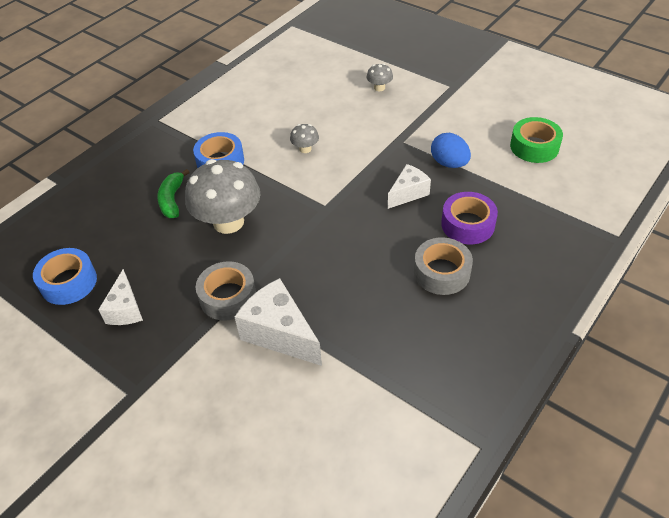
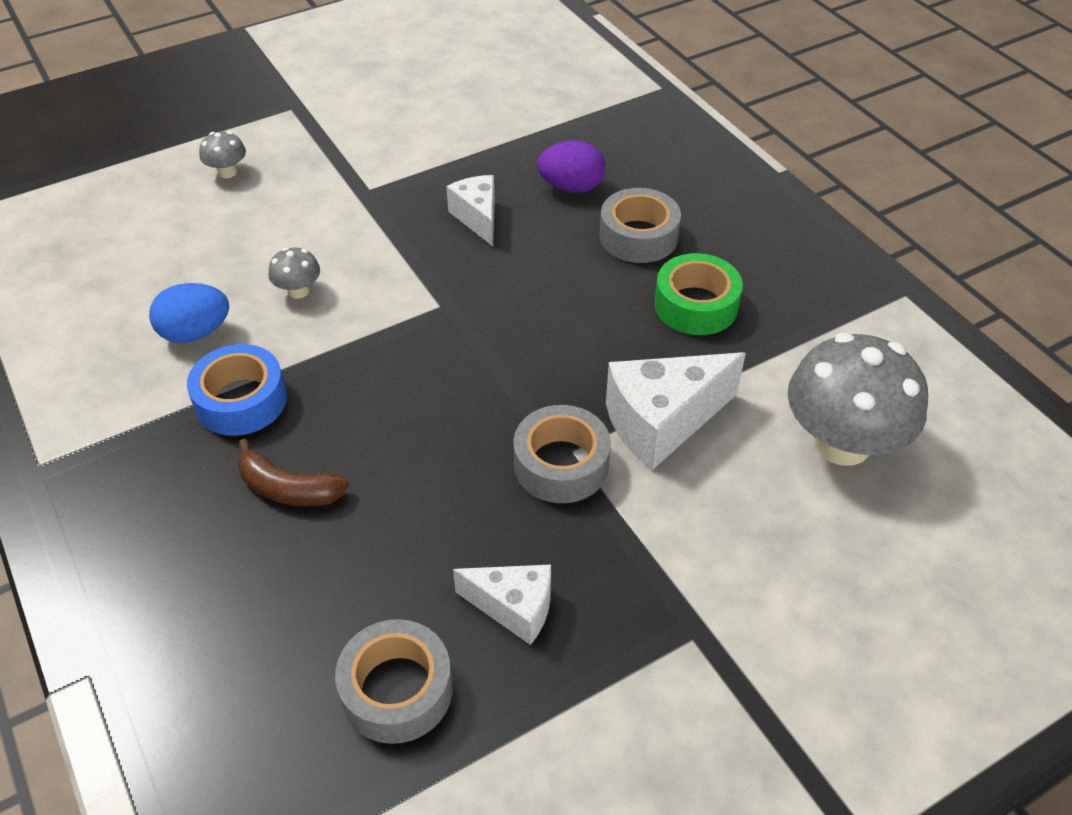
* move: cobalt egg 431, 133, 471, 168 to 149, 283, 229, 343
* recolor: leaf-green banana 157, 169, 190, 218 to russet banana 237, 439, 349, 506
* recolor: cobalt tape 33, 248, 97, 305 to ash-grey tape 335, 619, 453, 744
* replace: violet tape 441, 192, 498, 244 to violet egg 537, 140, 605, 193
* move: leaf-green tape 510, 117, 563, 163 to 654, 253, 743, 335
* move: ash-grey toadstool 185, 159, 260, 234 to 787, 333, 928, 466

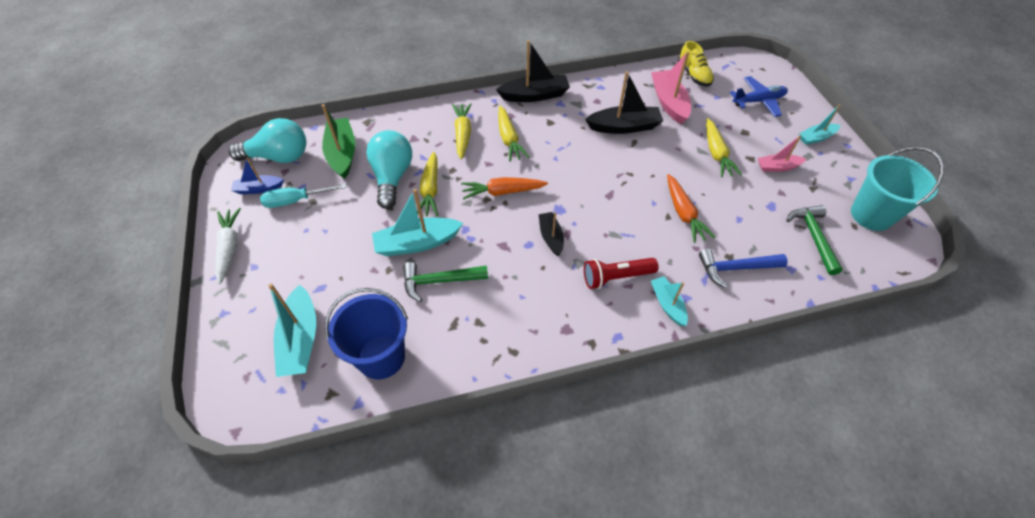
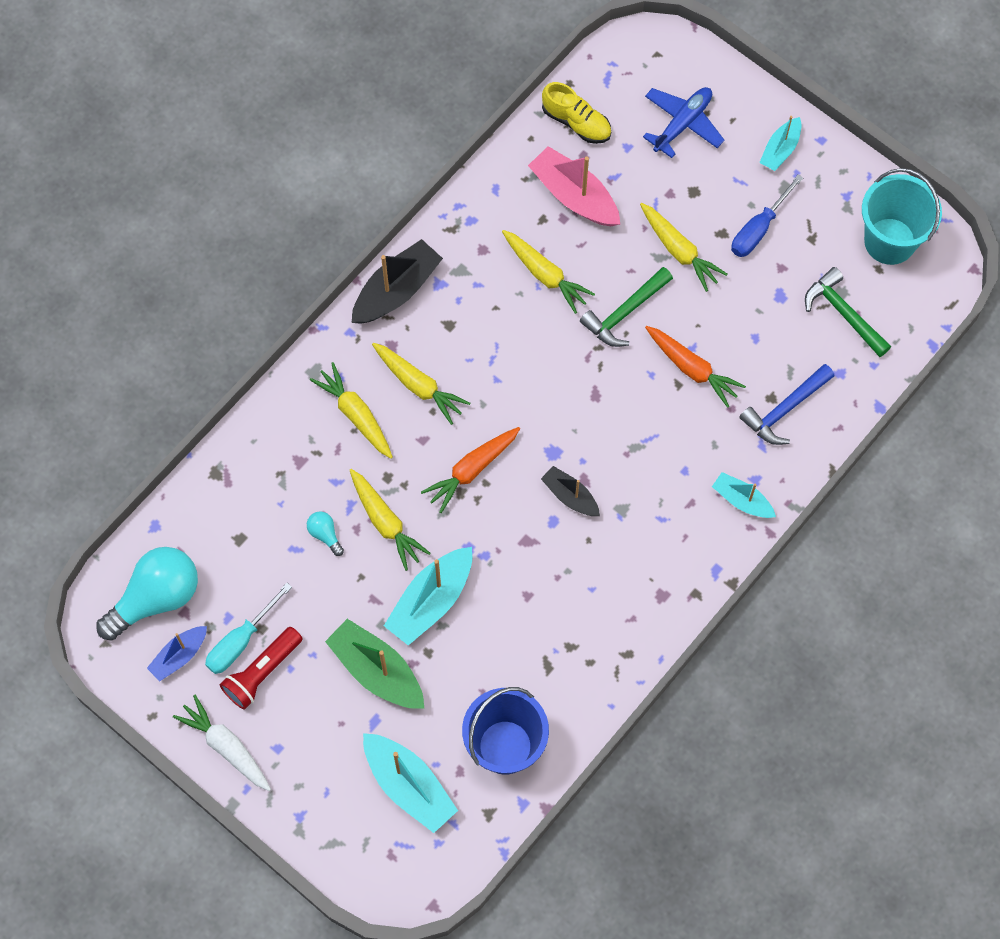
* move: crimson torch 584, 258, 658, 289 to 220, 627, 303, 710
* resize: teal lightbulb 366, 130, 412, 209 = 307, 511, 344, 556 x0.43
* move: leaf-green boat 321, 104, 355, 179 to 325, 619, 425, 709
* replace: jet-black boat 585, 71, 663, 134 to bright yellow carrot 502, 230, 595, 314
* move: leaf-green hammer 403, 262, 488, 302 to 580, 267, 673, 347
* replace: rosy boat 758, 135, 807, 172 to cobalt hand screwdriver 731, 174, 803, 257

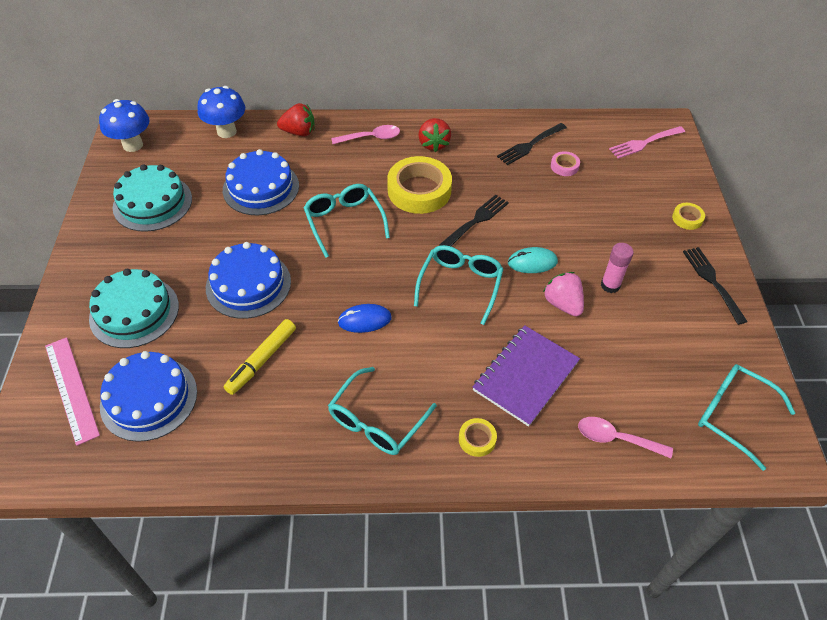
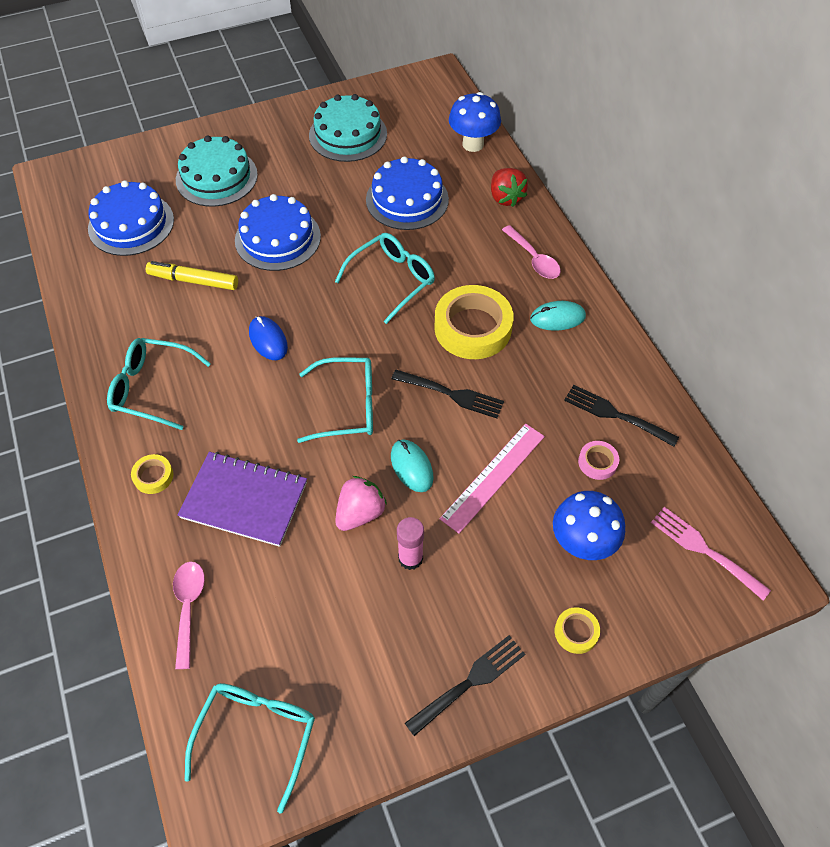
* move: rosy measuring stick 45, 337, 100, 446 to 440, 424, 545, 534
* replace: crimson strawberry 418, 118, 451, 152 to teal computer mouse 530, 301, 586, 331
* move: cobalt toadstool 99, 99, 150, 152 to 553, 491, 625, 560

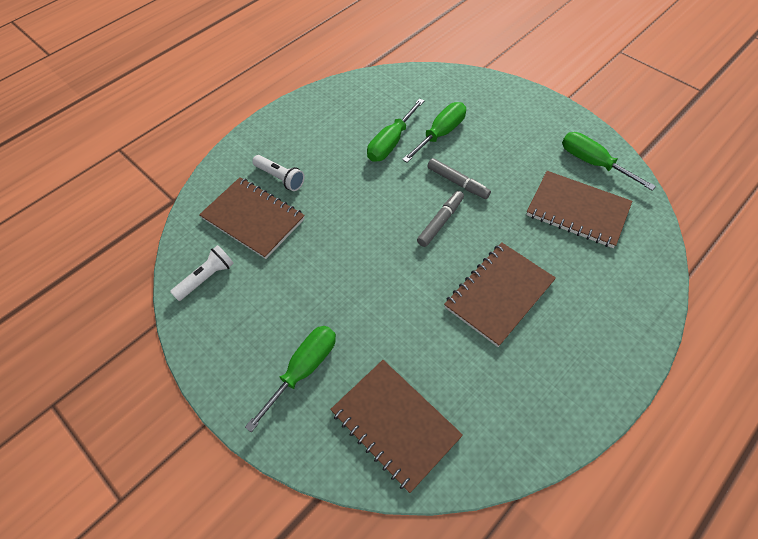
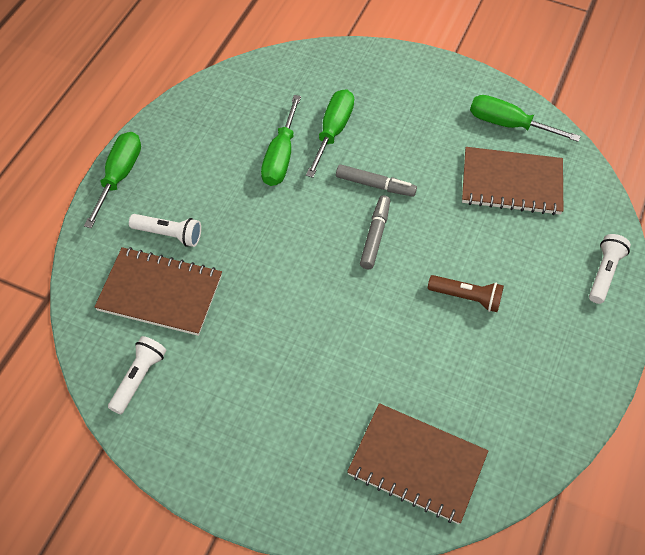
* move: leaf-green hand screwdriver 245, 326, 336, 432 to 84, 132, 141, 228
* replace: russet notepad 444, 242, 556, 347 to russet torch 428, 275, 504, 312
* insert: snow-white torch 589, 234, 631, 304

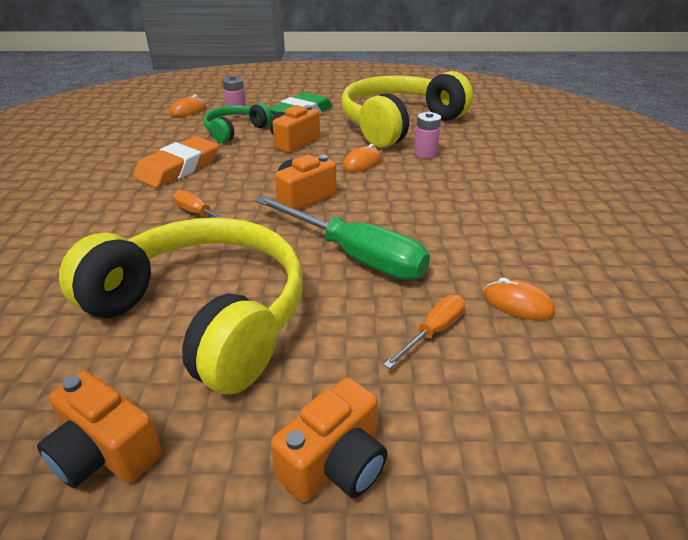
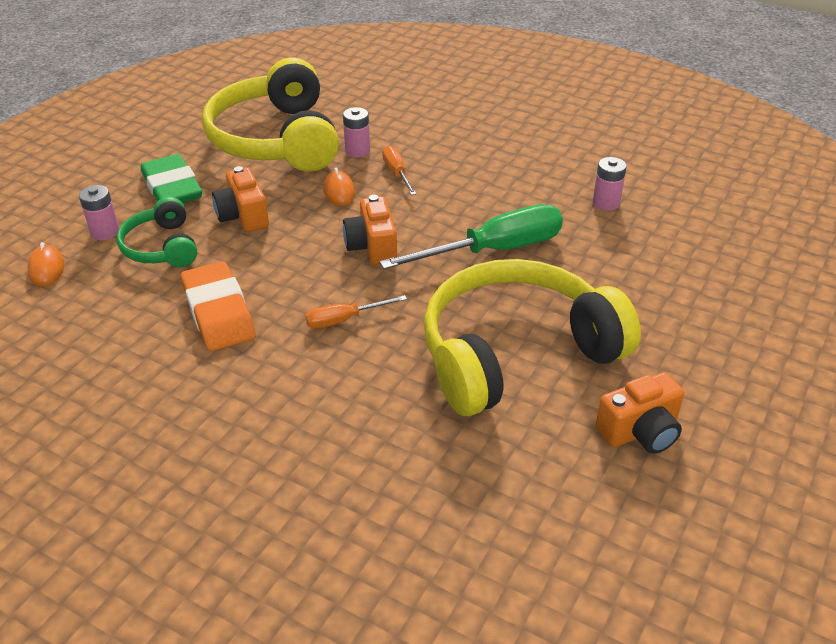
* move: orange hand screwdriver 383, 295, 465, 369 to 382, 146, 416, 195
* replace: orange computer mouse 484, 278, 555, 320 to rosy AA battery 593, 157, 627, 211
* delete: orange camera 271, 377, 387, 502

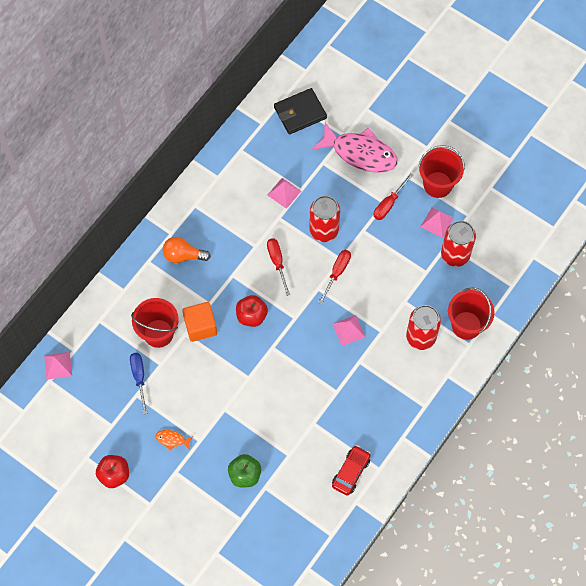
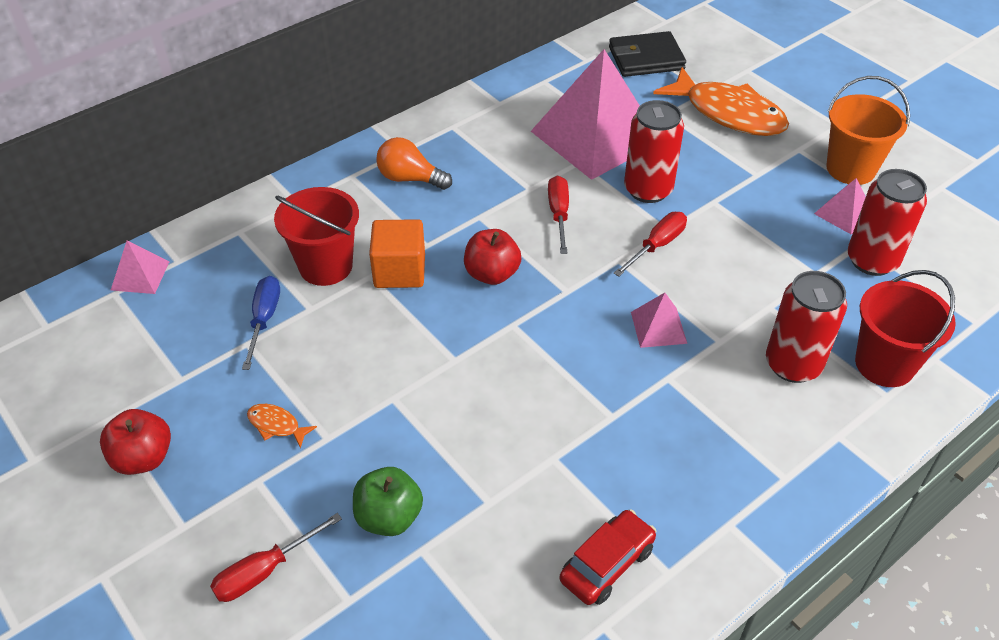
* move: crimson hand screwdriver 373, 173, 413, 220 to 210, 513, 342, 602
* resize: rosy solid pyramid 267, 178, 301, 209 = 531, 49, 640, 180 x2.36
* recolor: rosy toy fish 312, 122, 398, 173 to orange toy fish 653, 67, 789, 136
* recolor: crimson pail 418, 145, 465, 198 to orange pail 826, 76, 910, 185

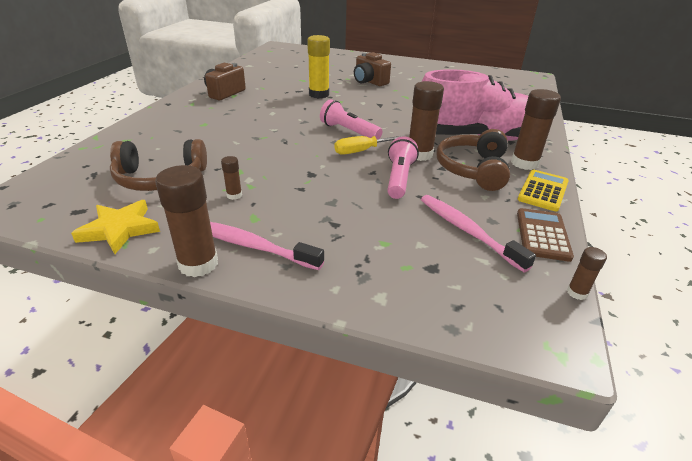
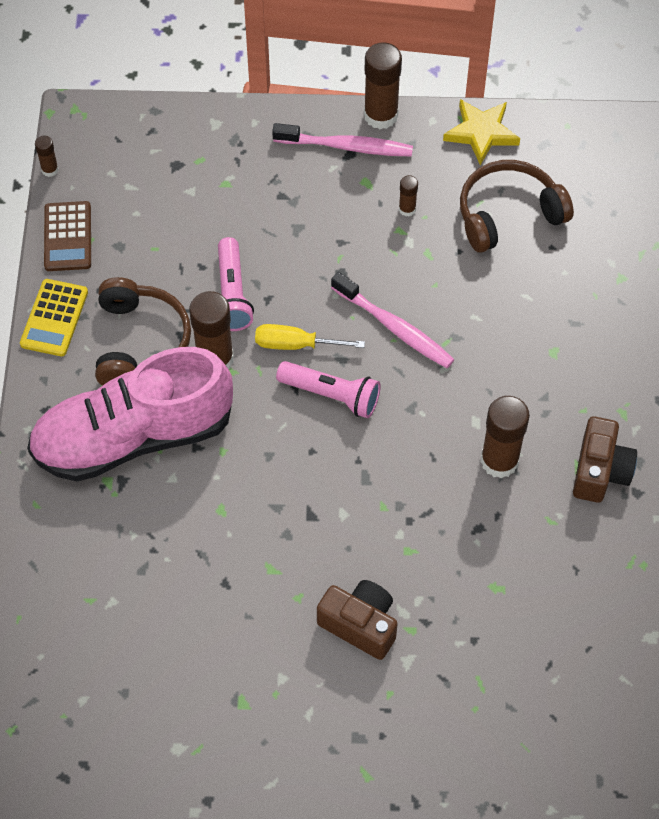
* rotate: bright yellow hand screwdriver 334, 135, 406, 155 = 255, 324, 365, 350 135 degrees counterclockwise
* move: rosy tooth brush 421, 195, 536, 272 to 331, 272, 455, 368
* move: russet stick of glue 511, 89, 561, 170 to 480, 396, 530, 478
* delete: bright yellow stick of glue 307, 35, 330, 98

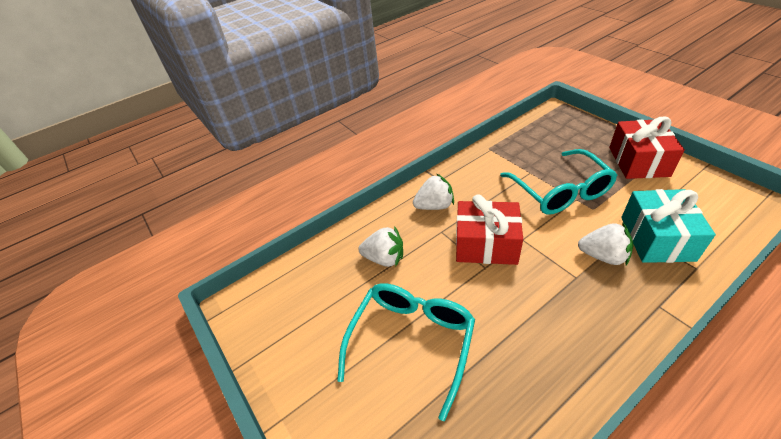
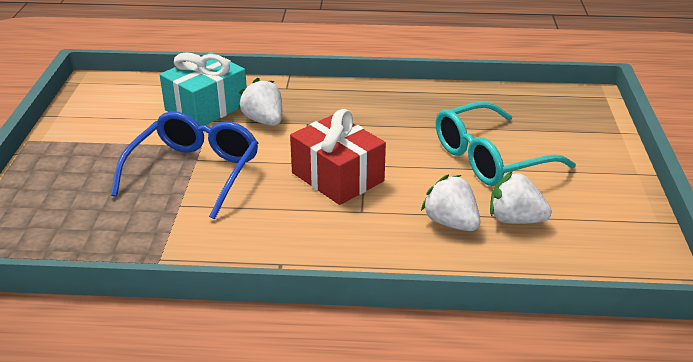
* recolor: teal glasses 500, 149, 617, 214 to cobalt glasses 111, 111, 258, 219
* move: snow-white strawberry 413, 173, 454, 210 to 490, 171, 552, 224
* delete: crimson wrapped gift 609, 117, 685, 179

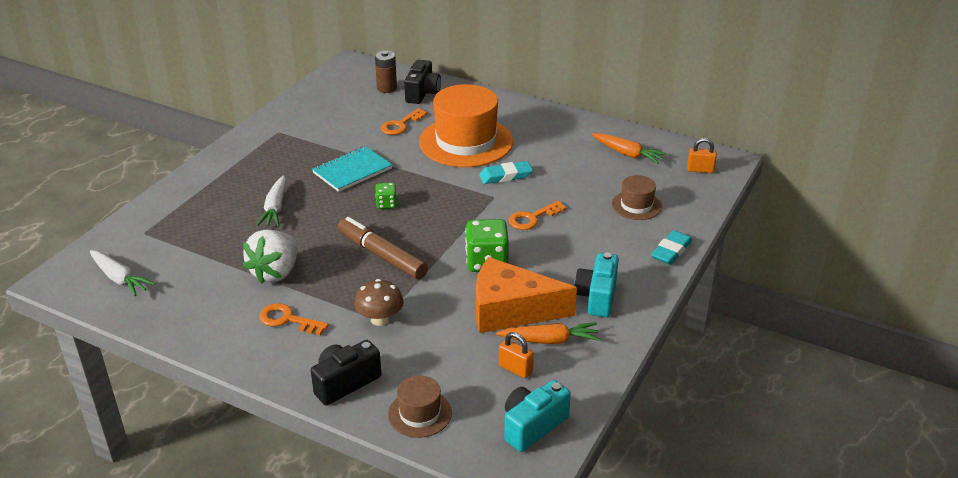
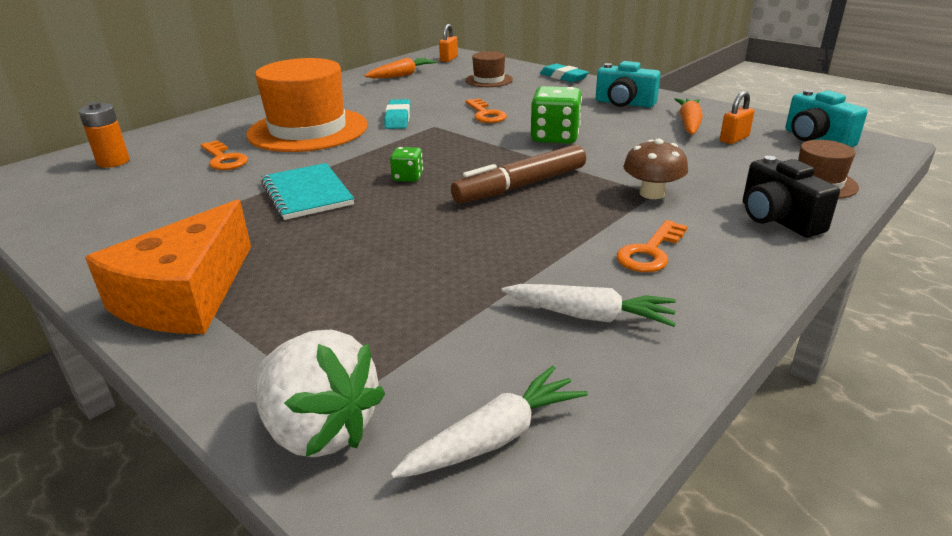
* recolor: russet AA battery 375, 51, 397, 93 to orange AA battery 79, 102, 130, 168
* move: orange cheese wedge 476, 257, 577, 333 to 85, 199, 251, 334
* move: snow-white strawberry 243, 230, 297, 284 to 253, 330, 385, 457
* move: snow-white carrot 256, 175, 286, 226 to 502, 284, 676, 327
* delete: jet-black camera 404, 60, 441, 104

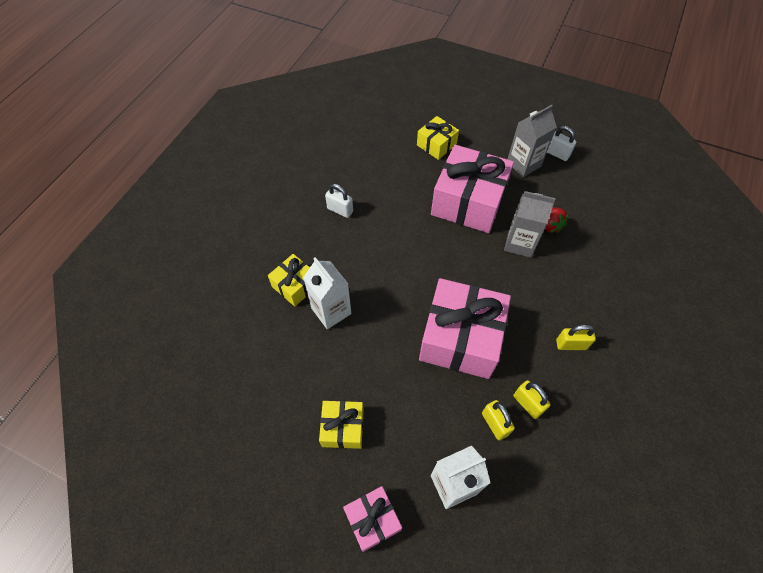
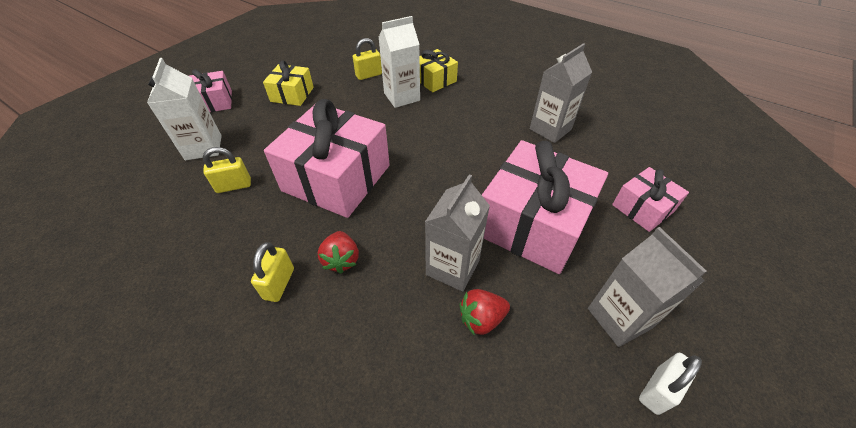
* insert: crimson strawberry 318, 231, 359, 274
* move: bright yellow small lock 513, 380, 551, 419 to 353, 38, 382, 80
* insert: ash-grey milk carton 530, 43, 592, 143
* recolor: bright yellow wrapped gift 417, 116, 459, 160 to rosy wrapped gift 612, 167, 689, 232
* delete: snow-white small lock 325, 184, 353, 218

